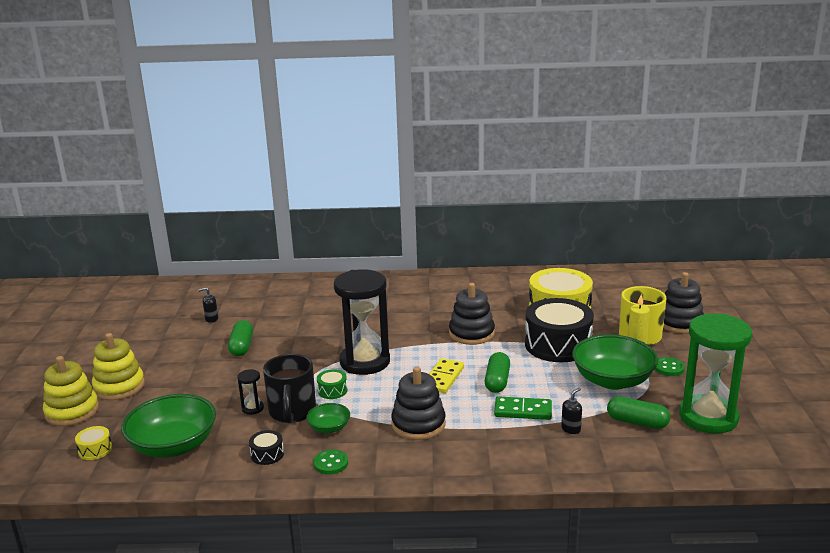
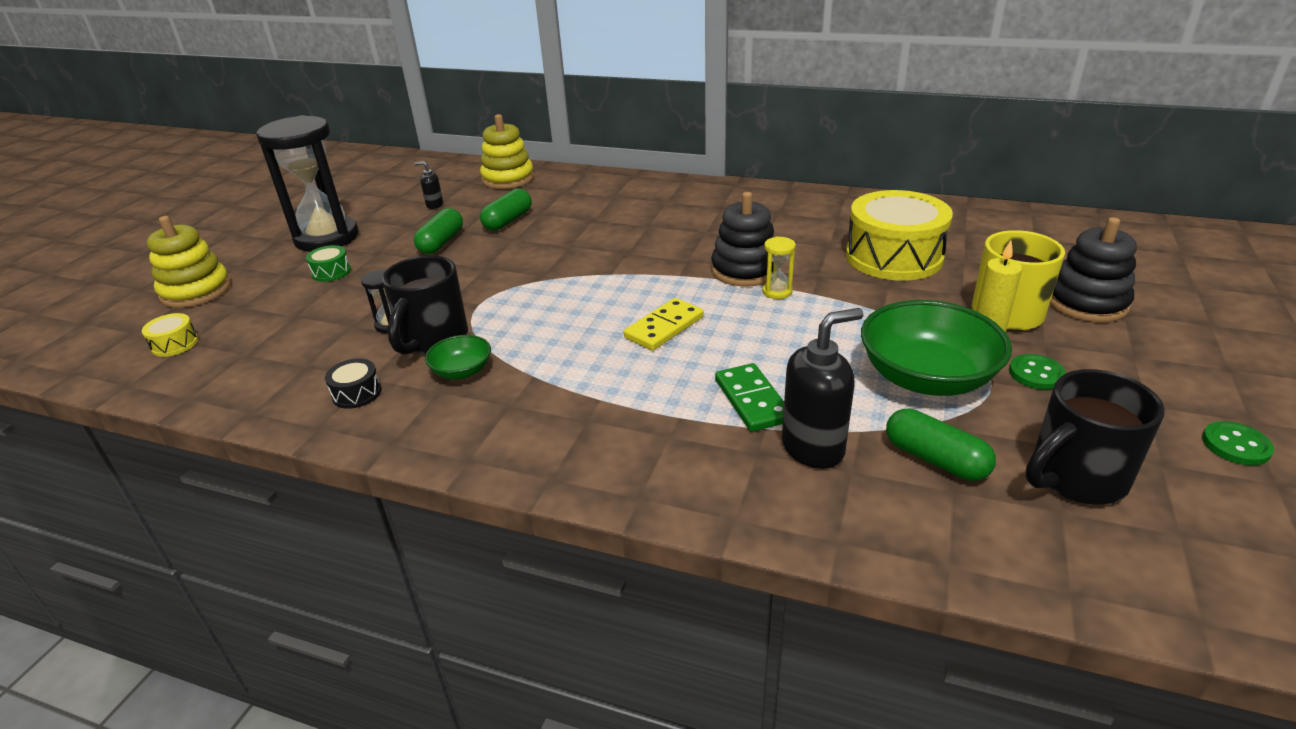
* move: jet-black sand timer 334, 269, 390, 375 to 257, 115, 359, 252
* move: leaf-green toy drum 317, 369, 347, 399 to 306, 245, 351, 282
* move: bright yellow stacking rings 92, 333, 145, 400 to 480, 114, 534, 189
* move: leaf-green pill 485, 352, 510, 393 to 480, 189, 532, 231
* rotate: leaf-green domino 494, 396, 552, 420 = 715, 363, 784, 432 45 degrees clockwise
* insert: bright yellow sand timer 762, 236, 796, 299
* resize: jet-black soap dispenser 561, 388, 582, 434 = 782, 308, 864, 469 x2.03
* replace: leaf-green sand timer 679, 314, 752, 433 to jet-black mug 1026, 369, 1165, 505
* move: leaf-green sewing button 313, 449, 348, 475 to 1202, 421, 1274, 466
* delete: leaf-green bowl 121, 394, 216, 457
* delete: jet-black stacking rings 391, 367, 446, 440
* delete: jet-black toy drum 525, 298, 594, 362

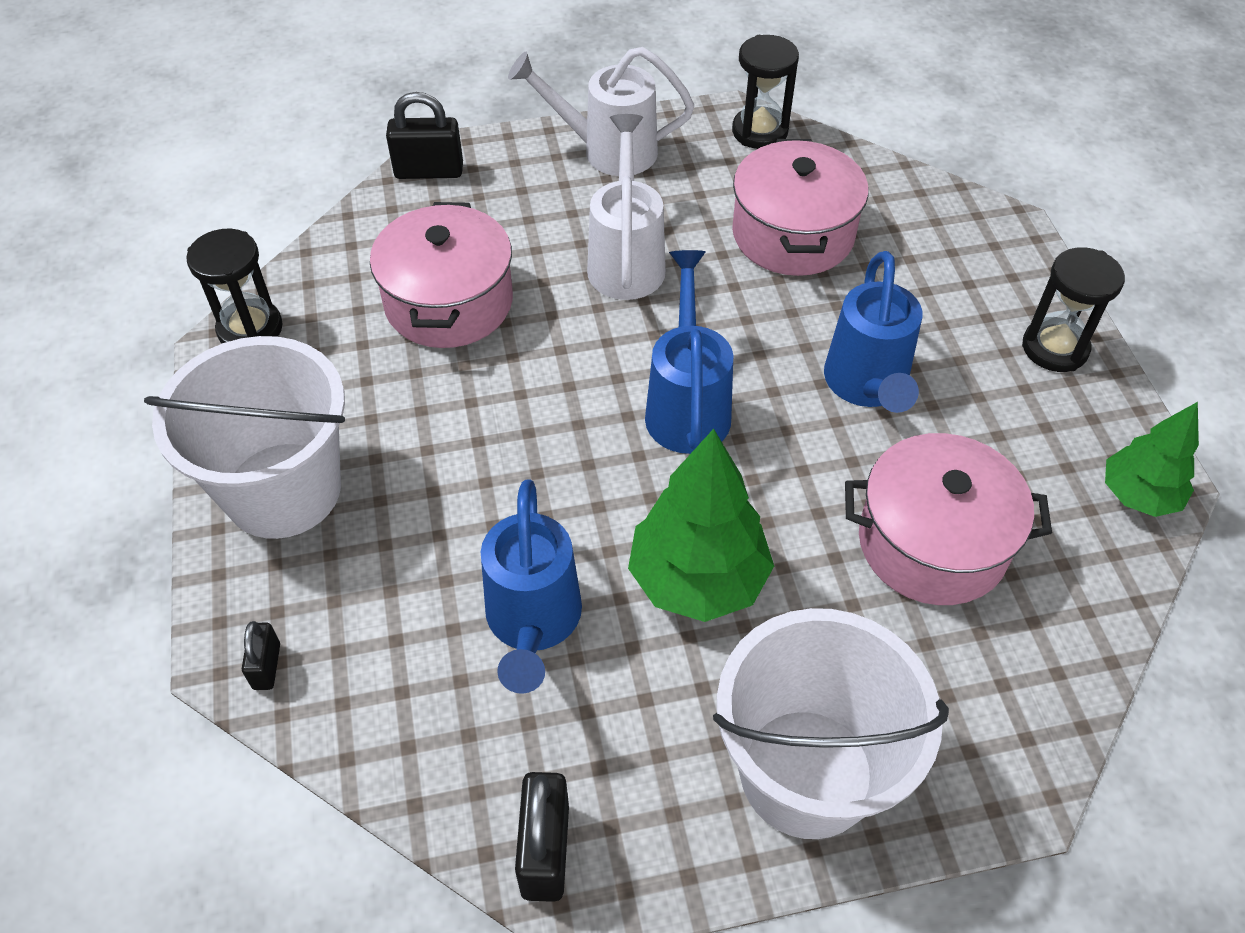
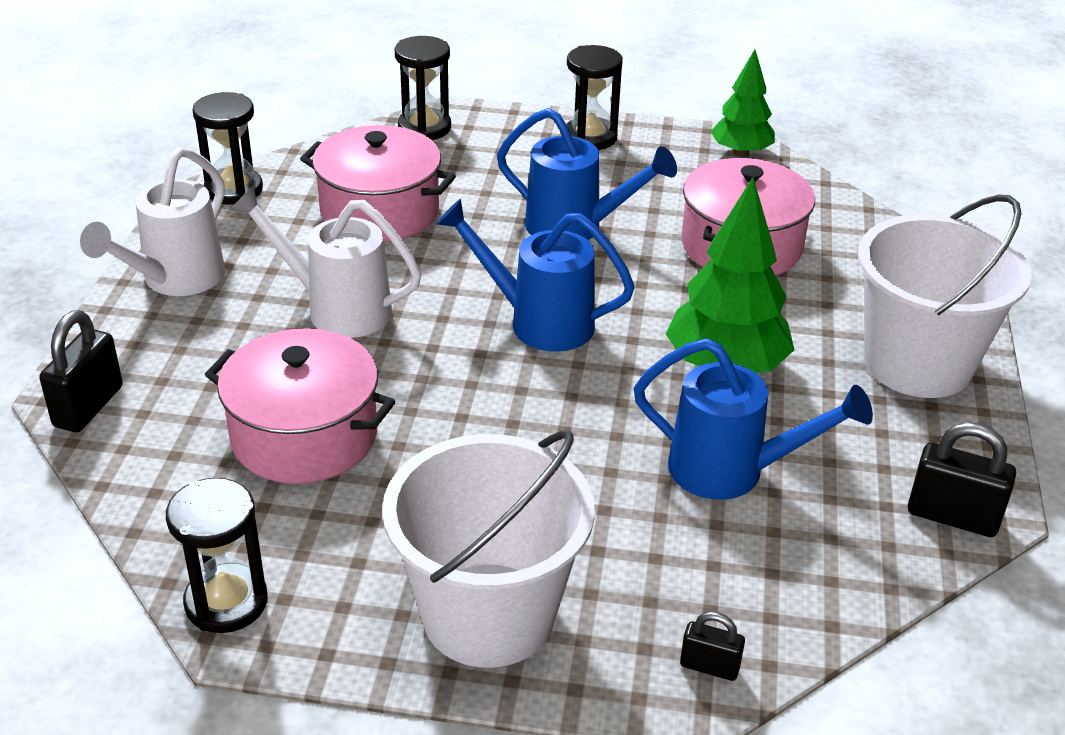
* insert: jet-black sand timer 395, 36, 451, 140

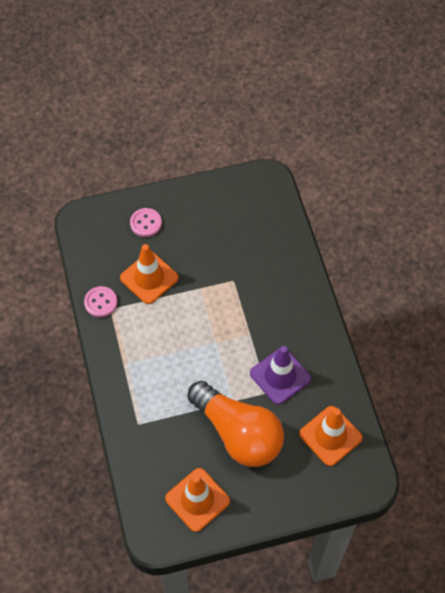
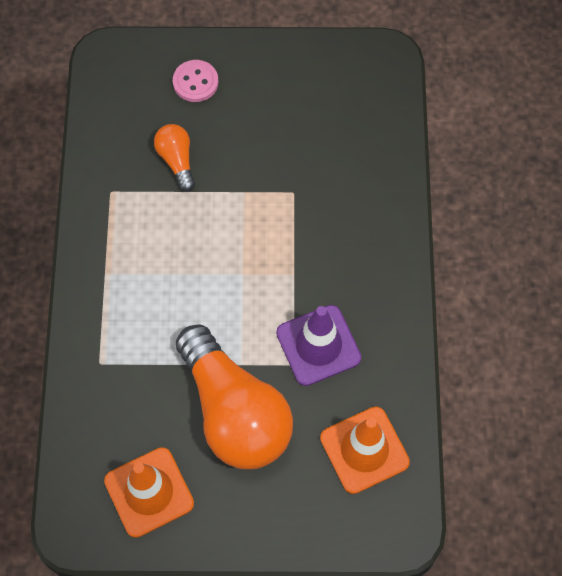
* replace: orange traffic cone 120, 244, 178, 304 to orange lightbulb 154, 124, 195, 192
* delete: rosy sewing button 84, 286, 117, 317

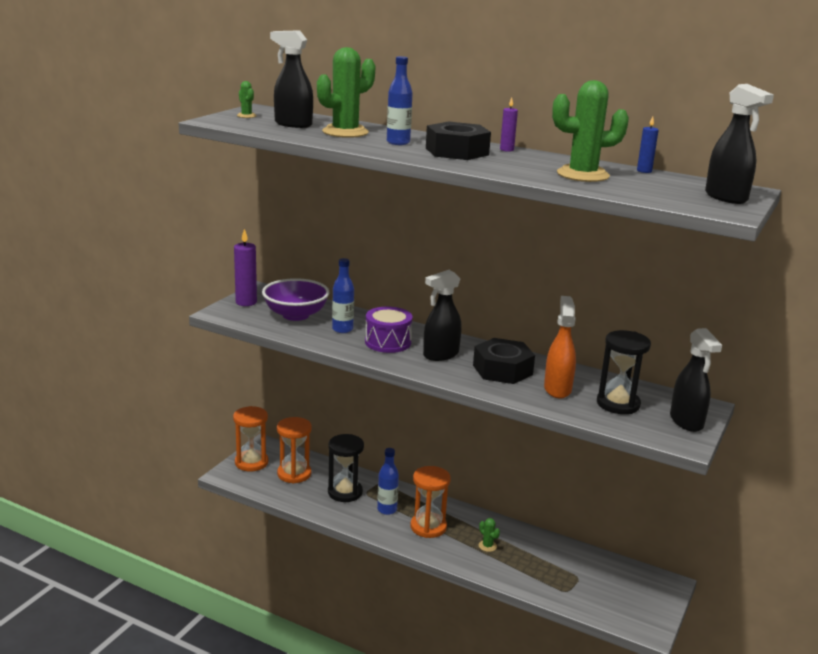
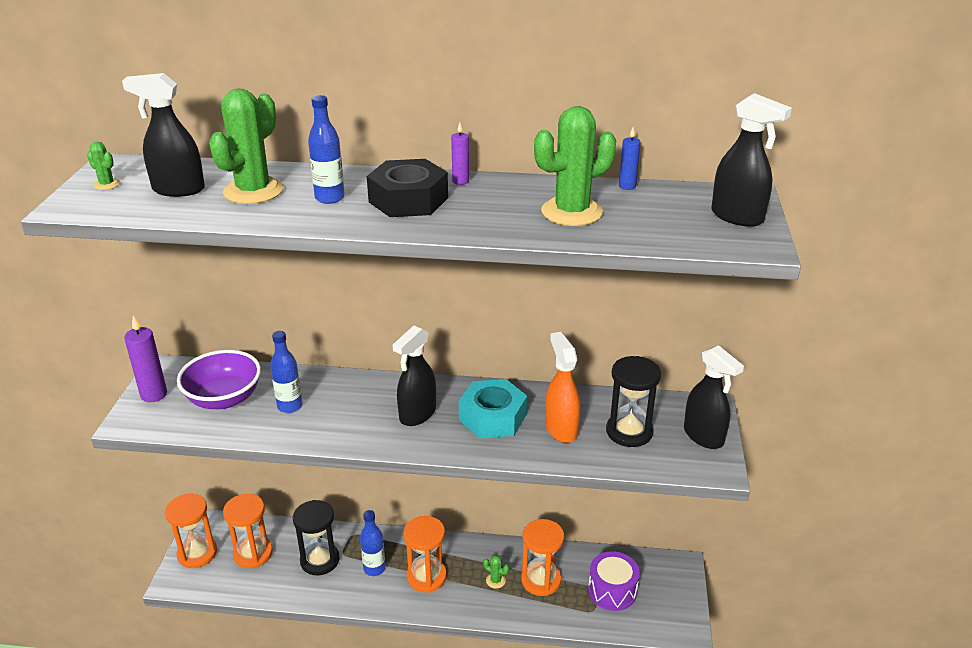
* recolor: jet-black hexagon nut 473, 338, 535, 384 to teal hexagon nut 459, 379, 527, 439
* insert: orange sand timer 521, 519, 564, 596
* move: violet toy drum 365, 307, 413, 353 to 588, 551, 640, 611

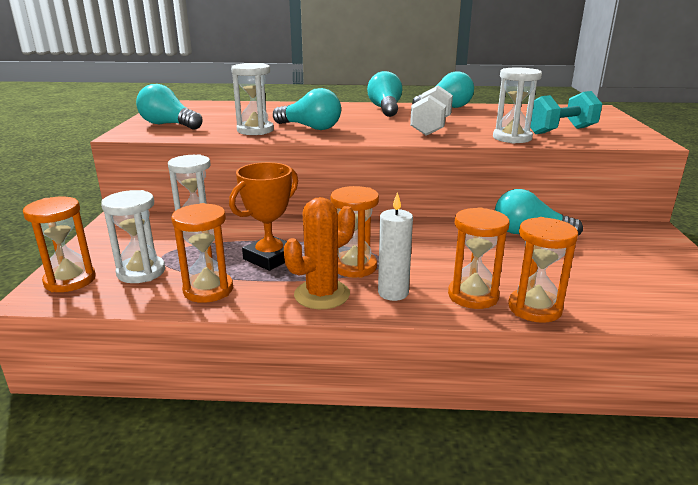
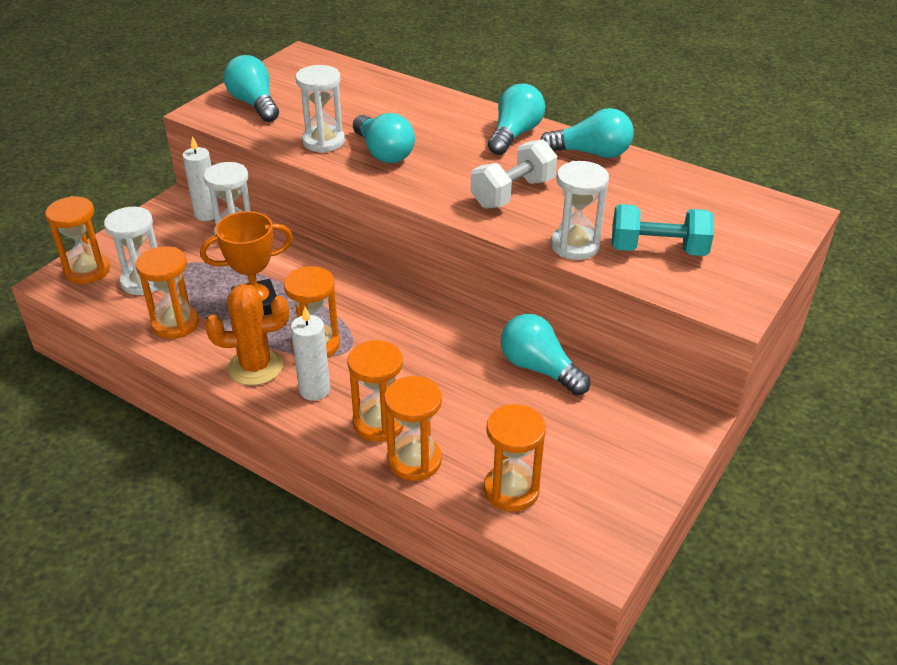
* insert: snow-white pillar candle 182, 136, 219, 221
* insert: orange sand timer 484, 404, 546, 512

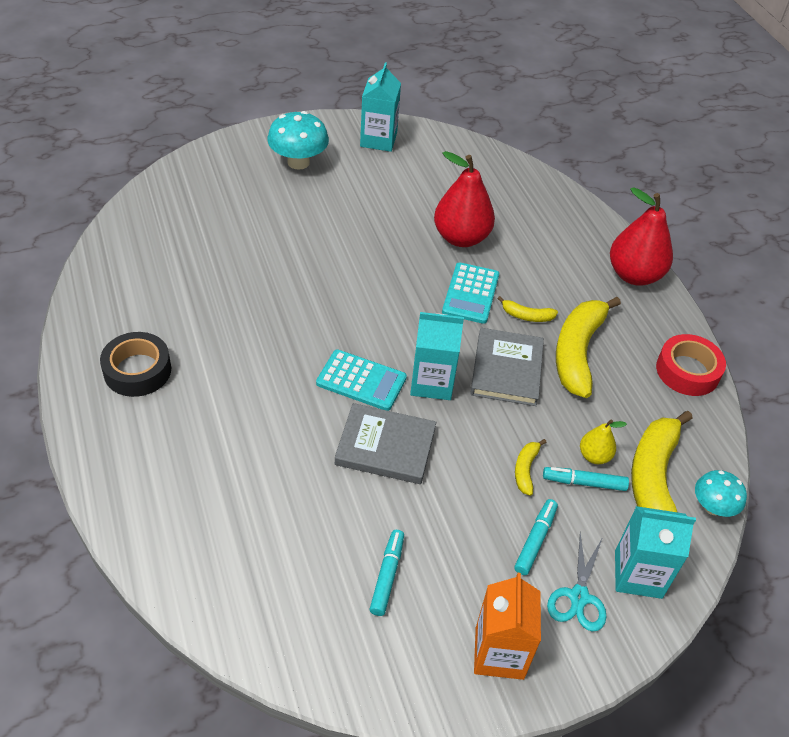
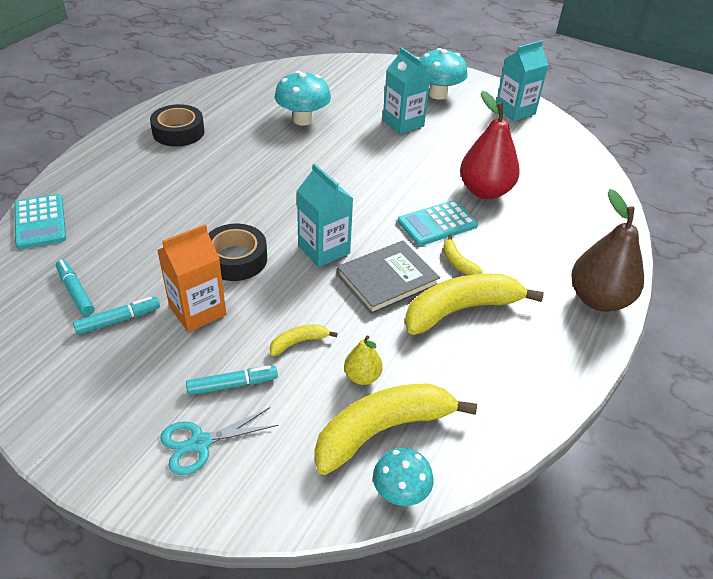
* move: teal pocket calculator 316, 349, 407, 411 to 14, 194, 66, 249
* move: teal felt pen 543, 467, 629, 491 to 56, 259, 95, 316
* move: orange milk carton 474, 573, 541, 680 to 157, 224, 226, 332
* replace: ash-grey book 335, 403, 436, 484 to jet-black tape 208, 224, 267, 281
* insert: teal toadstool 275, 71, 331, 125
* move: teal milk carton 615, 506, 696, 599 to 383, 47, 431, 134
* recolor: crimson pear 610, 187, 673, 286 to russet pear 571, 189, 644, 312
* delete: crimson tape 656, 334, 726, 396

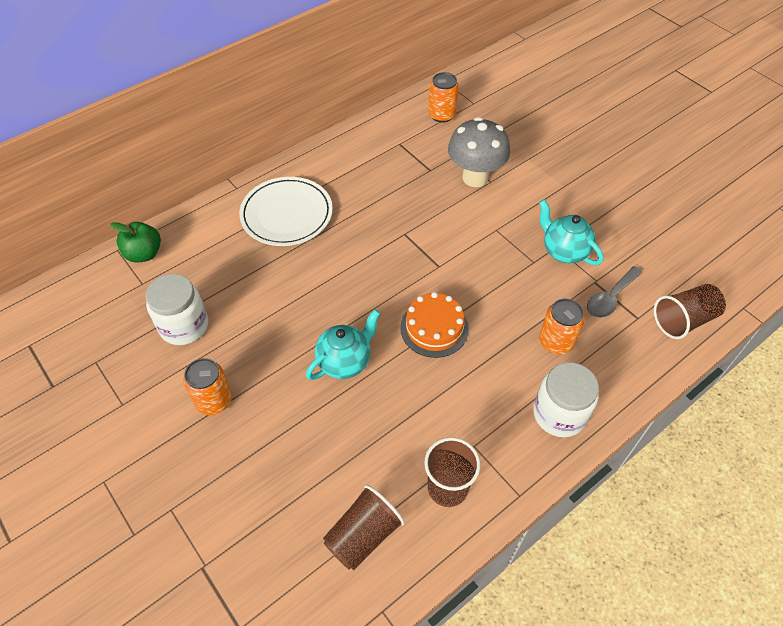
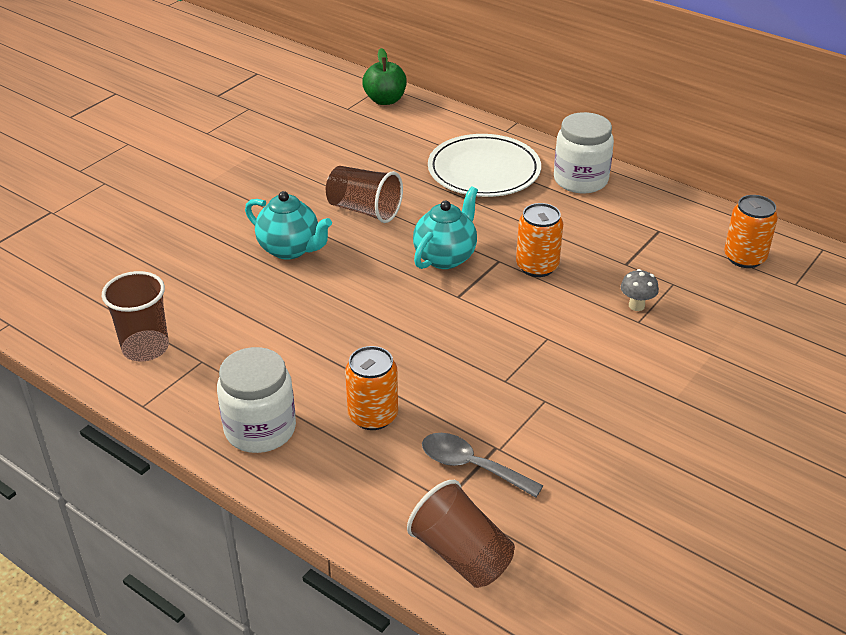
* move: russet beaker 323, 485, 405, 570 to 326, 166, 403, 223
* move: teal china teapot 539, 199, 603, 265 to 413, 187, 478, 269
* move: orange soda can 183, 358, 232, 415 to 516, 203, 563, 277
* move: snow-white preserve jar 146, 274, 208, 345 to 554, 112, 614, 194
* resize: ash-grey toadstool 448, 117, 510, 187 = 621, 269, 659, 311 x0.42
* delete: orange cake 400, 292, 469, 358

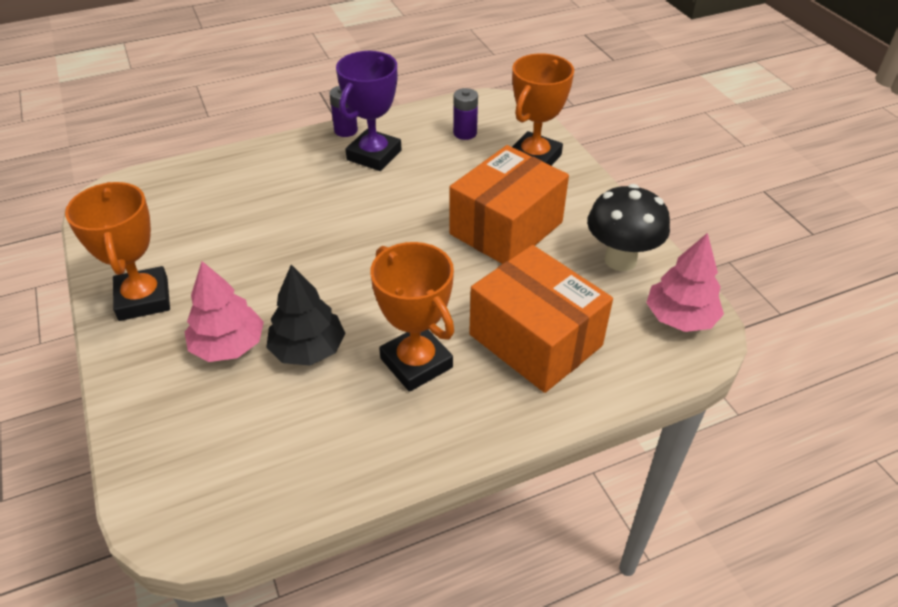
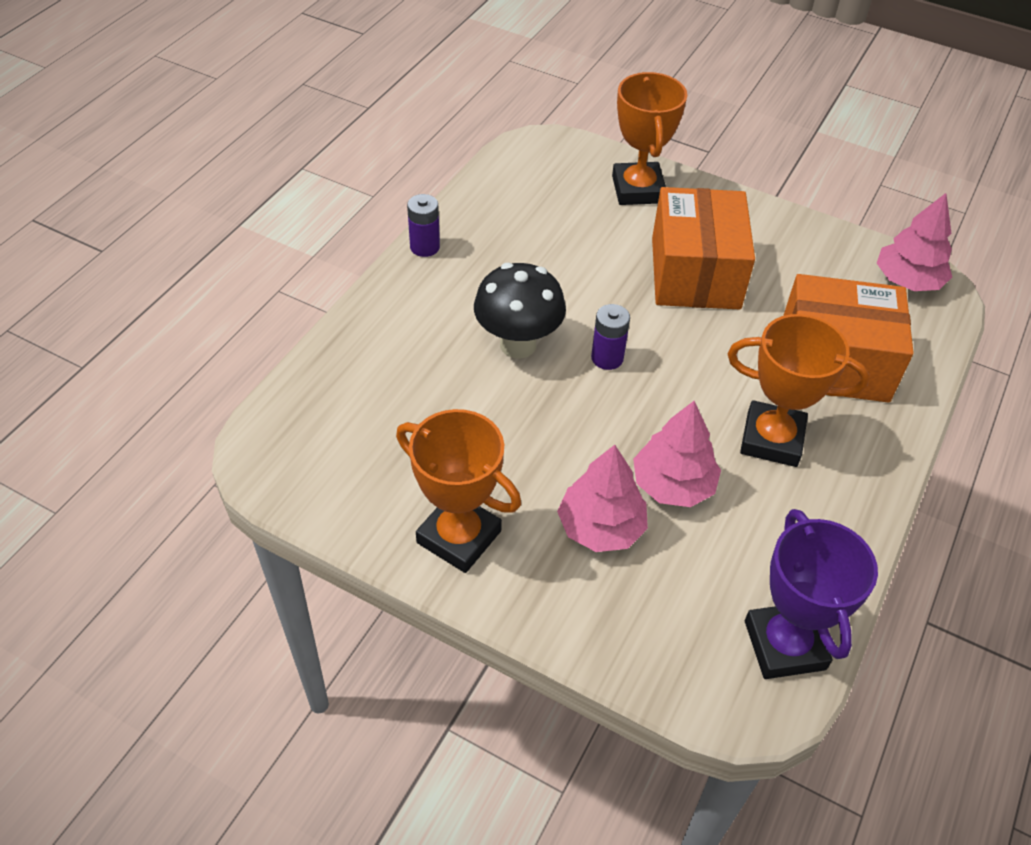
* move: jet-black toadstool 587, 184, 670, 271 to 474, 263, 566, 358
* move: violet AA battery 453, 88, 478, 140 to 591, 304, 630, 370
* recolor: jet-black fir tree 266, 265, 346, 366 to rosy fir tree 633, 401, 721, 507
* move: violet trophy 336, 51, 402, 171 to 745, 509, 878, 679

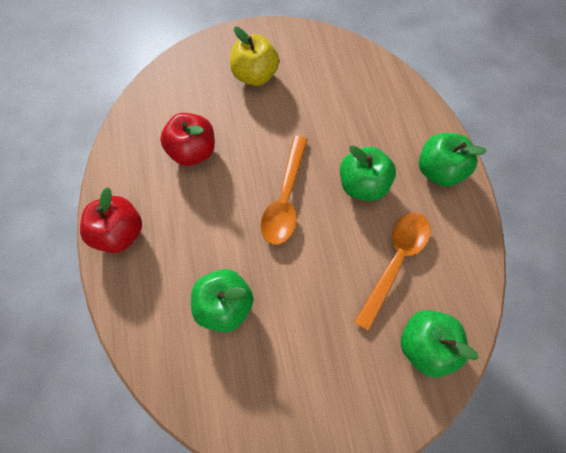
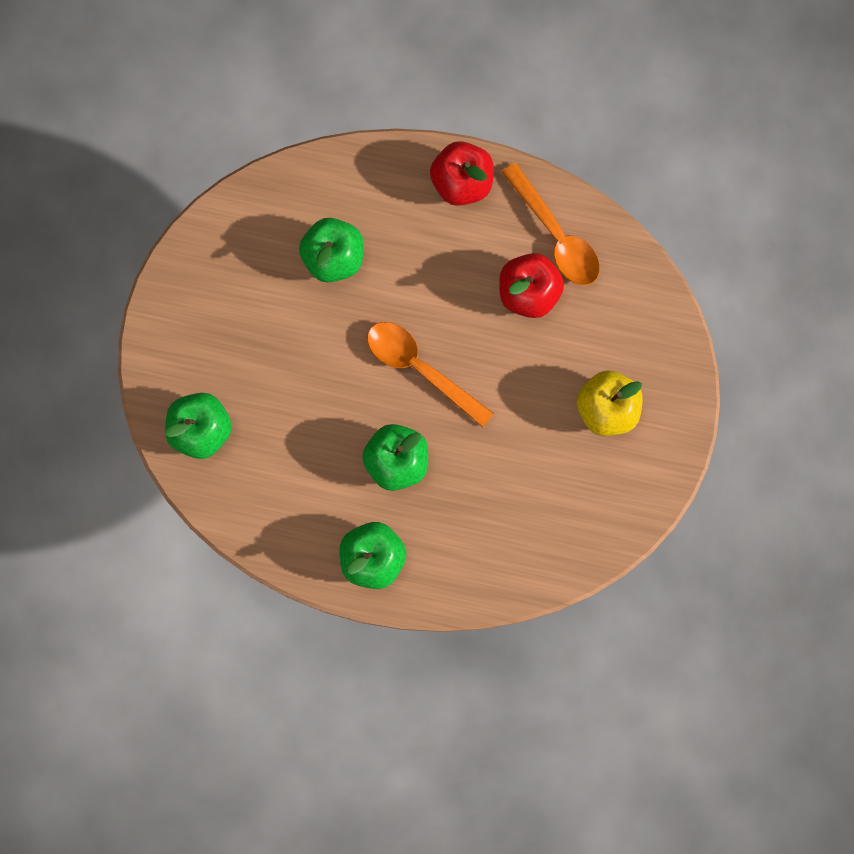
* move: orange teaspoon 354, 213, 431, 331 to 502, 163, 600, 285

